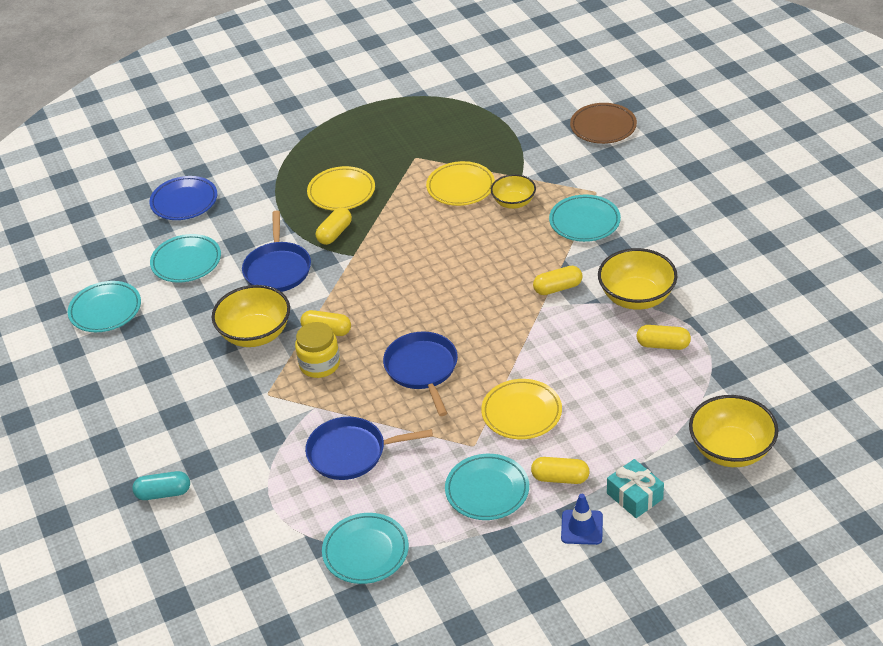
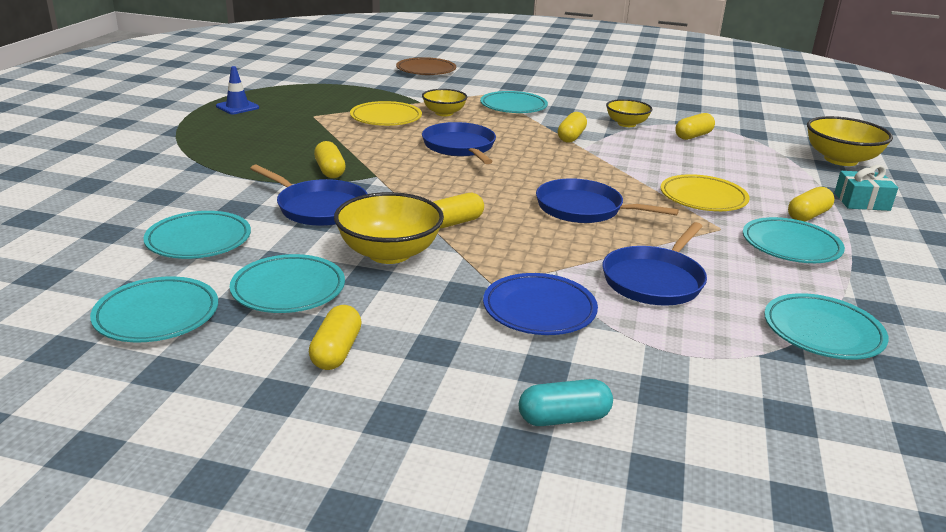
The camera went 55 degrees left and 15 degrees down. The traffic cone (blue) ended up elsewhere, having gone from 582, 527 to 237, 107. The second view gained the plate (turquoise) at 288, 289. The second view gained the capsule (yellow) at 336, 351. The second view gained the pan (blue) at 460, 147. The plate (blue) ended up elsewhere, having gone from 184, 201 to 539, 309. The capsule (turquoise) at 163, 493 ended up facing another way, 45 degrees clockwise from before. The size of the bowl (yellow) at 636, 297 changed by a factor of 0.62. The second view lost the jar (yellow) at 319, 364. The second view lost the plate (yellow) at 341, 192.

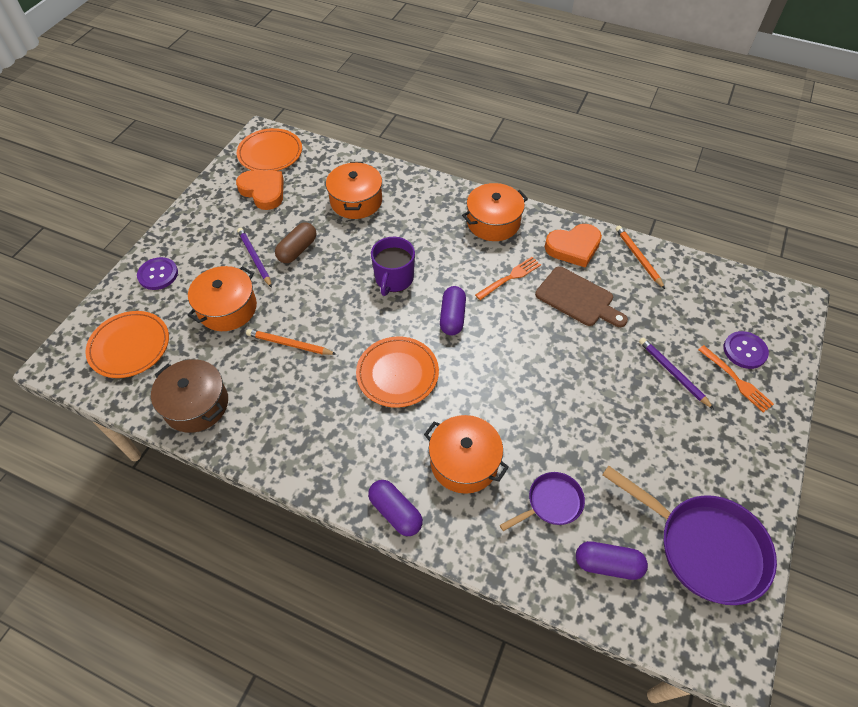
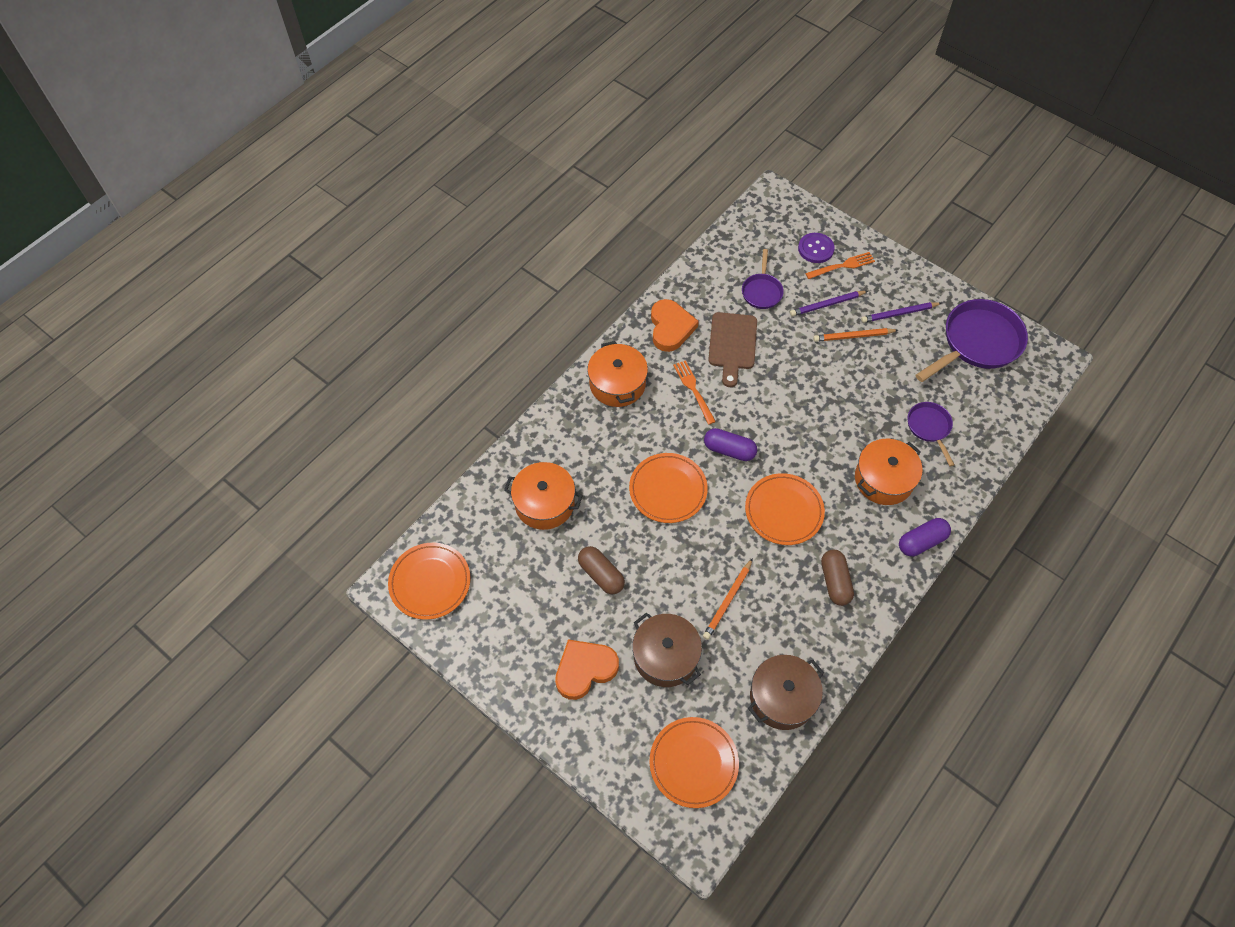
The camera went 75 degrees left and 5 degrees up. The heart (orange) ended up elsewhere, having gone from 263, 191 to 585, 669. Where the mug (purple) stood at 394, 279, the plate (orange) came to stand at 668, 490. What was the pot (orange) at 227, 308 turned into the pot (brown) at 665, 656. The cutting board (brown) at 577, 298 ended up facing another way, 135 degrees clockwise from before. The second view gained the pan (purple) at 762, 291. The pencil (orange) ended up elsewhere, having gone from 638, 257 to 853, 336. The second view gained the capsule (brown) at 835, 581. The pencil (purple) ended up elsewhere, having gone from 255, 258 to 899, 313. The second view lost the button (purple) at 158, 274. The second view lost the capsule (purple) at 608, 564.

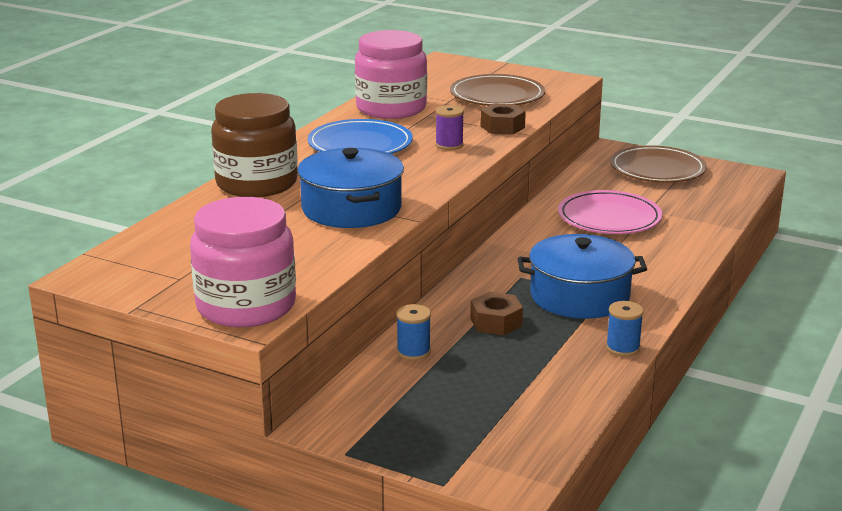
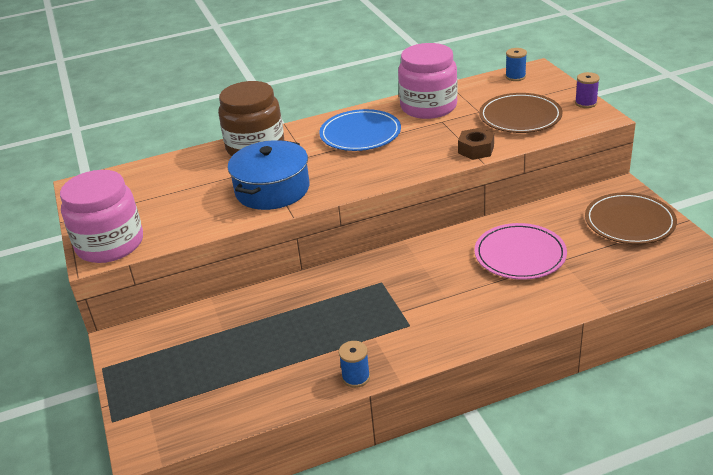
The camera went 45 degrees right and 10 degrees up. The spool (blue) ended up elsewhere, having gone from 413, 352 to 515, 77. The spool (purple) ended up elsewhere, having gone from 449, 145 to 586, 103. The second view lost the nut (brown) at 496, 322. The second view lost the pot (blue) at 579, 296.

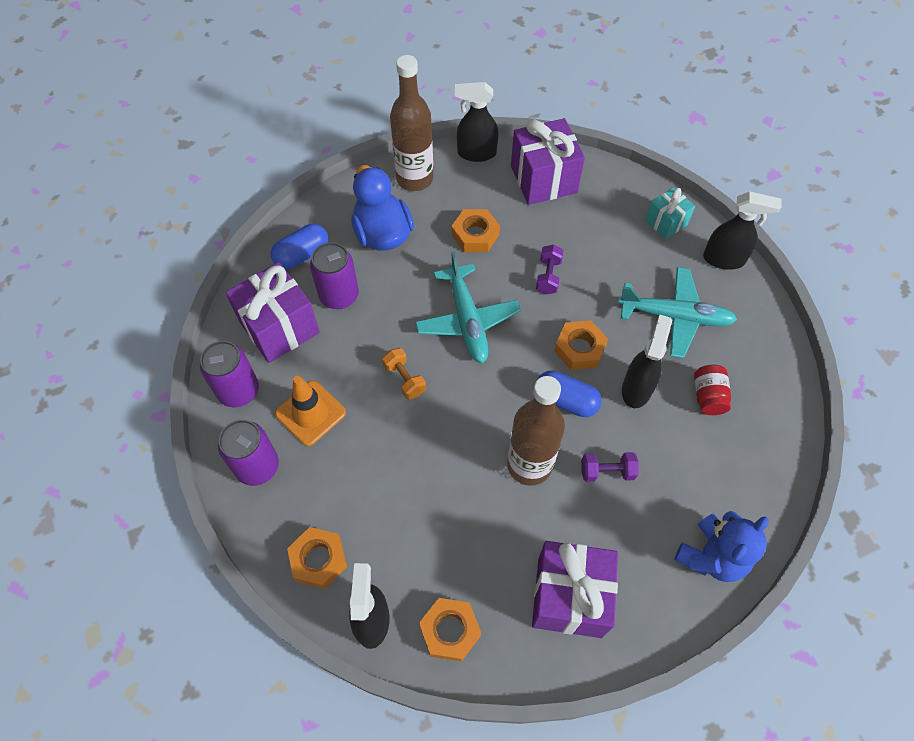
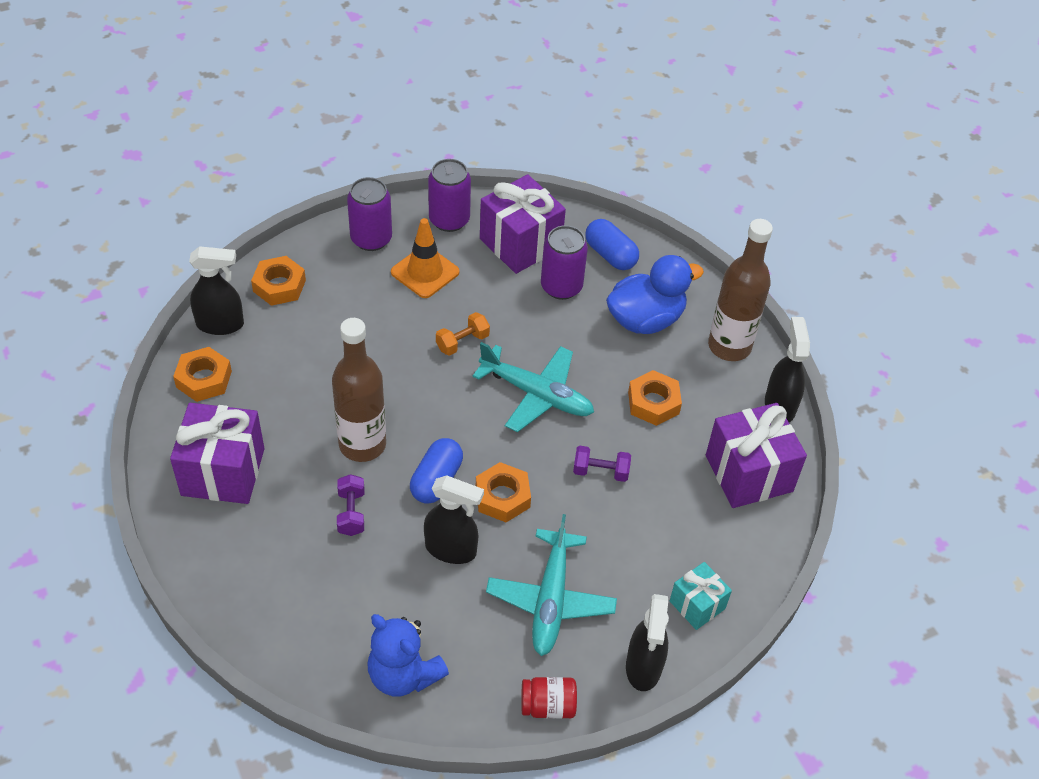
The camera went 85 degrees right and 10 degrees down. The teddy bear (blue) ended up elsewhere, having gone from 711, 556 to 403, 674. The plane (turquoise) at 467, 320 ended up facing another way, 135 degrees counterclockwise from before. The jar (red) ended up elsewhere, having gone from 708, 396 to 548, 706.

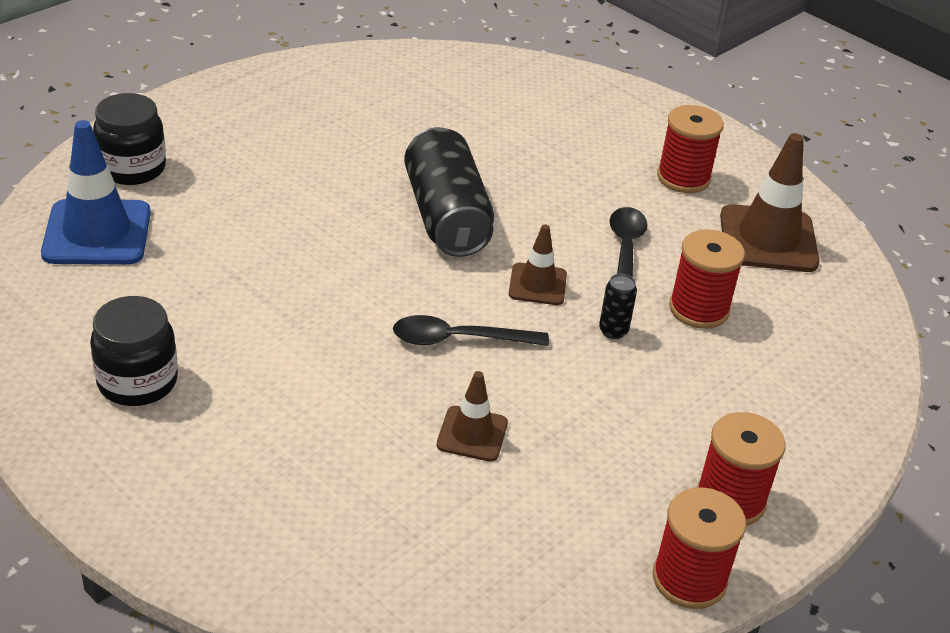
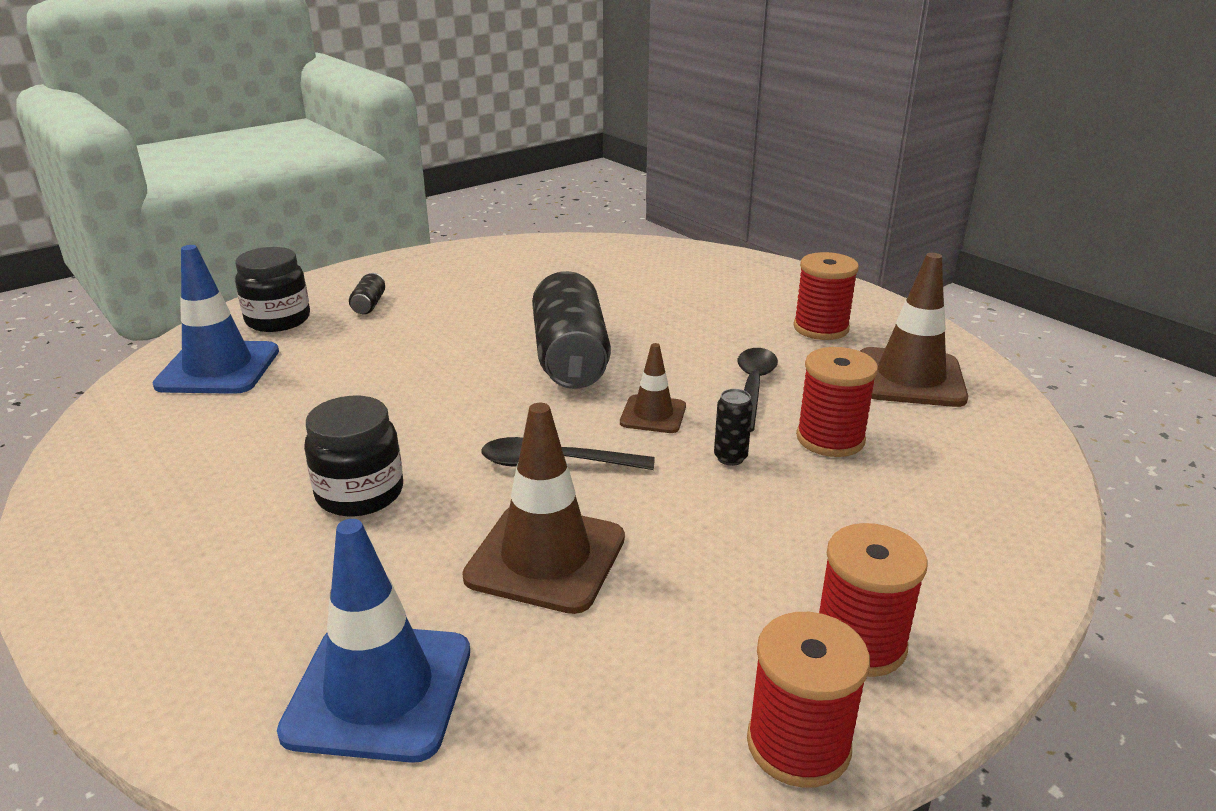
The camera went 10 degrees right and 10 degrees down. The second view gained the traffic cone (blue) at 379, 691. The jar (black) ended up elsewhere, having gone from 137, 382 to 360, 493. The second view gained the can (black) at 369, 304. The size of the traffic cone (brown) at 472, 434 changed by a factor of 1.78.

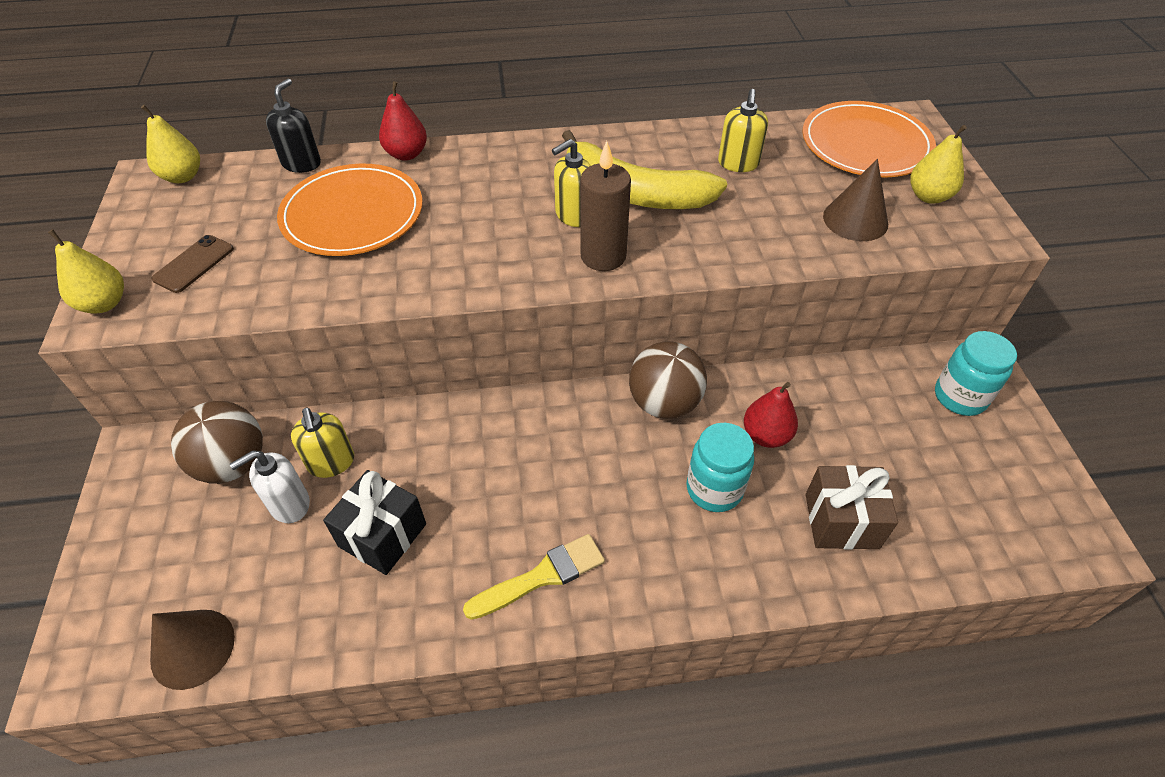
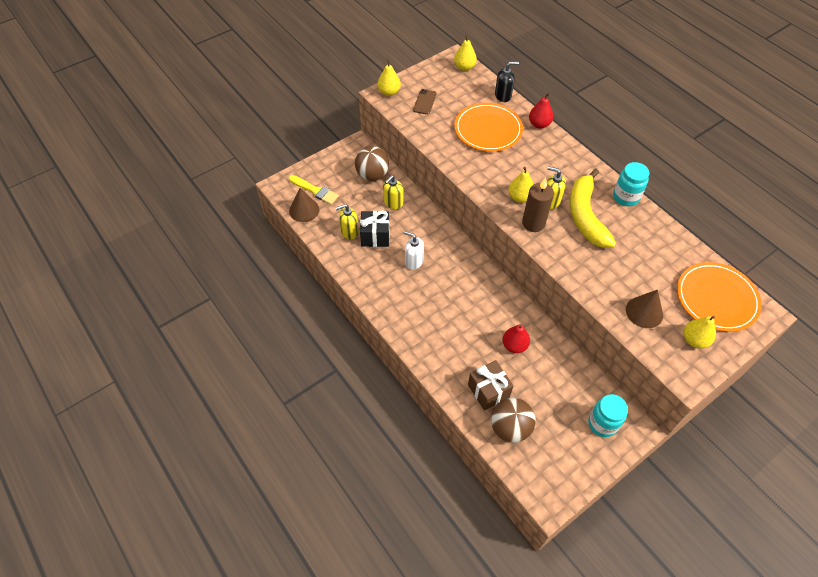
The camera went 60 degrees right and 5 degrees up. The brush (yellow) ended up elsewhere, having gone from 541, 576 to 315, 190. The soap dispenser (yellow) ended up elsewhere, having gone from 738, 164 to 349, 232. The soap dispenser (white) ended up elsewhere, having gone from 289, 504 to 413, 261. The phone (brown) at 194, 264 ended up facing another way, 75 degrees counterclockwise from before. The ball (brown) ended up elsewhere, having gone from 664, 403 to 510, 428. The second view gained the pear (yellow) at 520, 197. The jar (turquoise) ended up elsewhere, having gone from 714, 489 to 625, 197.

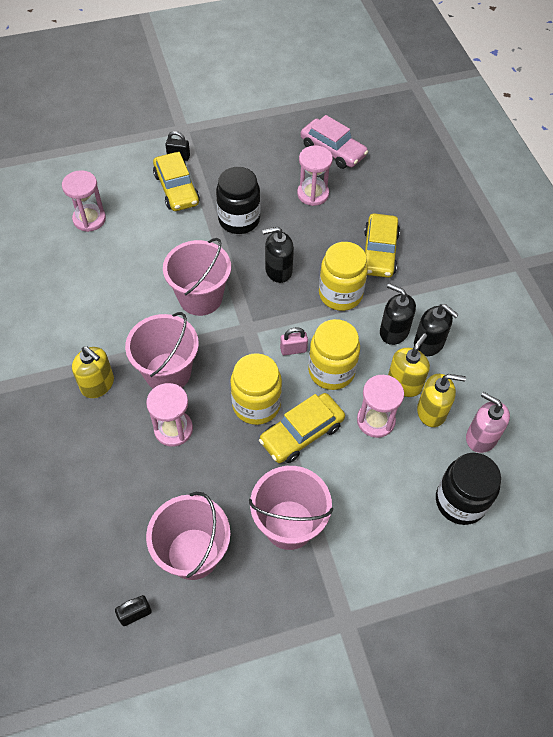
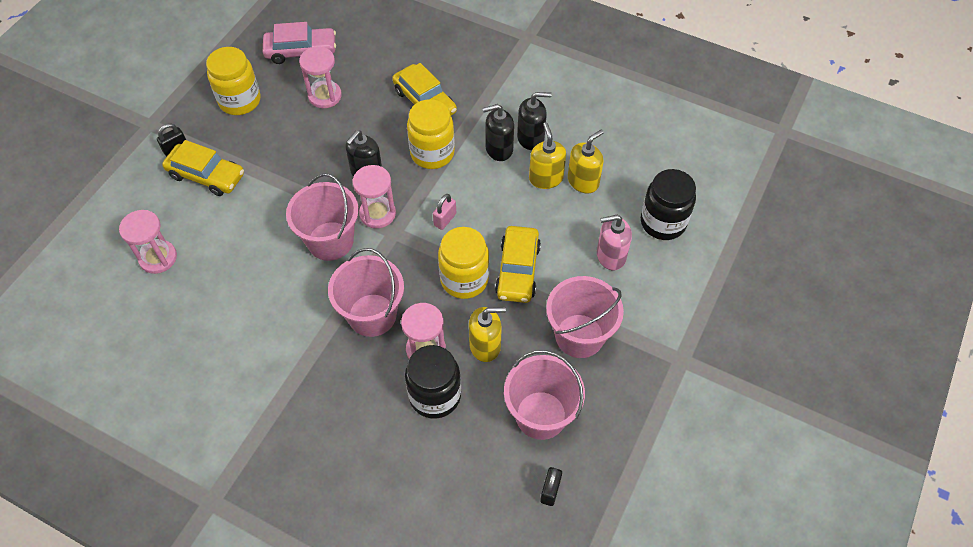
The camera went 45 degrees left and 0 degrees up. The jar (yellow) ended up elsewhere, having gone from 331, 371 to 240, 101. The hourglass (pink) ended up elsewhere, having gone from 375, 420 to 377, 213. The jar (black) ended up elsewhere, having gone from 239, 220 to 435, 395. The soap dispenser (yellow) ended up elsewhere, having gone from 97, 384 to 485, 345. The soap dispenser (pink) ended up elsewhere, having gone from 481, 437 to 610, 256.

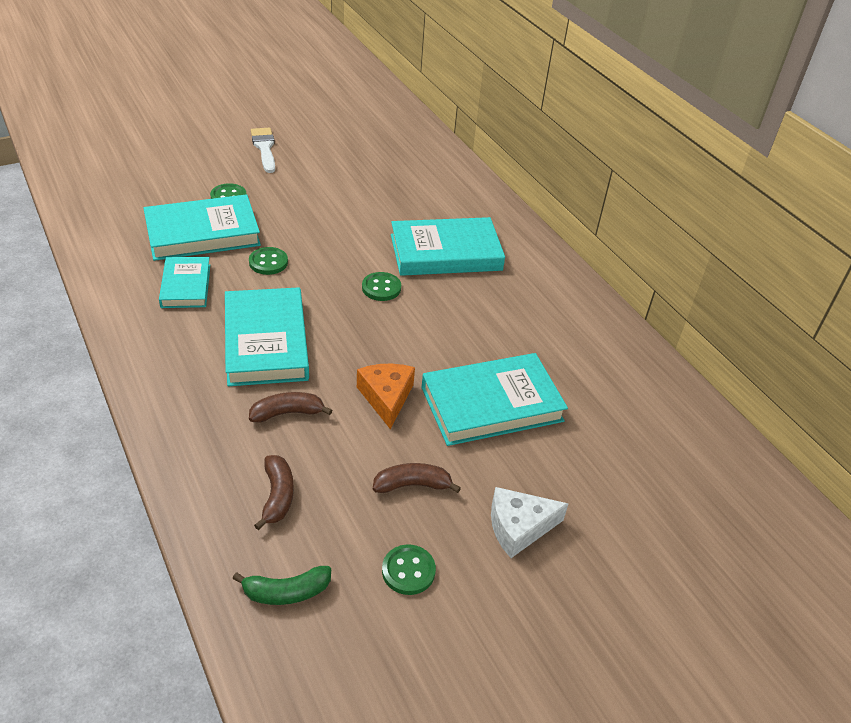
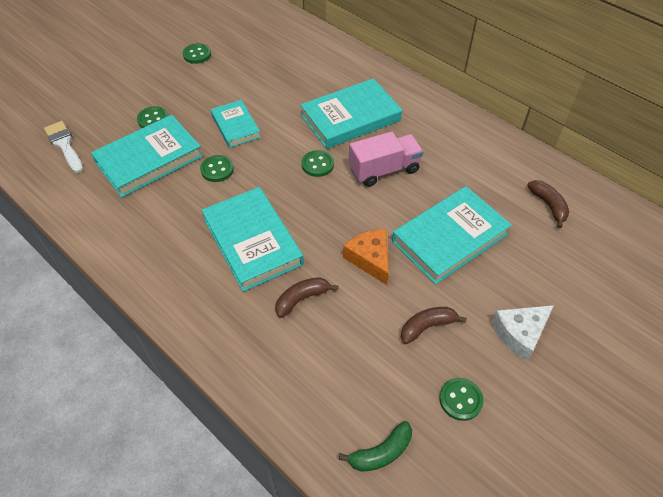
The camera went 15 degrees left and 10 degrees up. The brush (white) ended up elsewhere, having gone from 264, 148 to 64, 145. The second view gained the button (green) at 197, 54. The book (turquoise) ended up elsewhere, having gone from 186, 286 to 235, 126. The second view gained the truck (pink) at 384, 170. The banana (brown) ended up elsewhere, having gone from 277, 496 to 548, 205.

